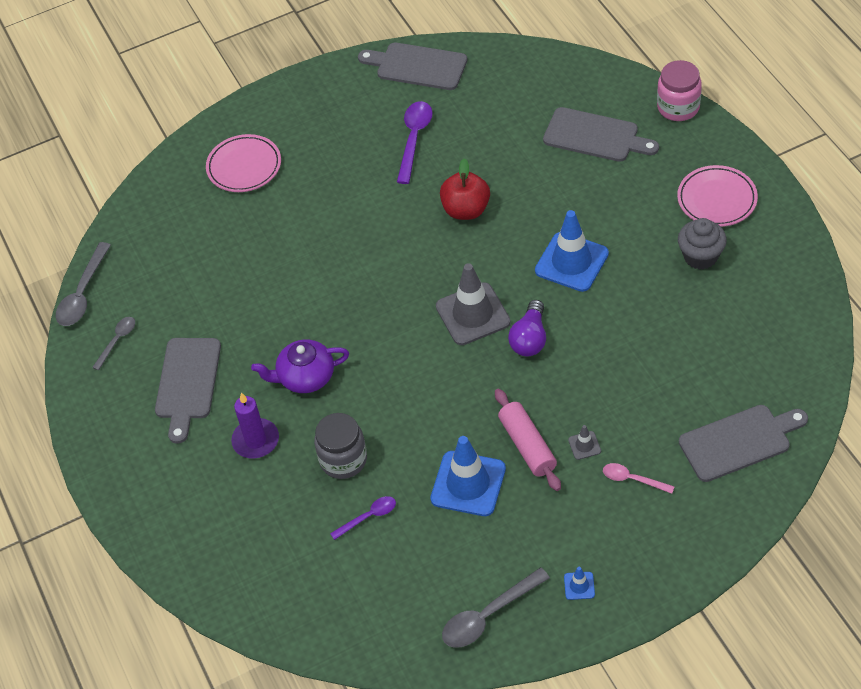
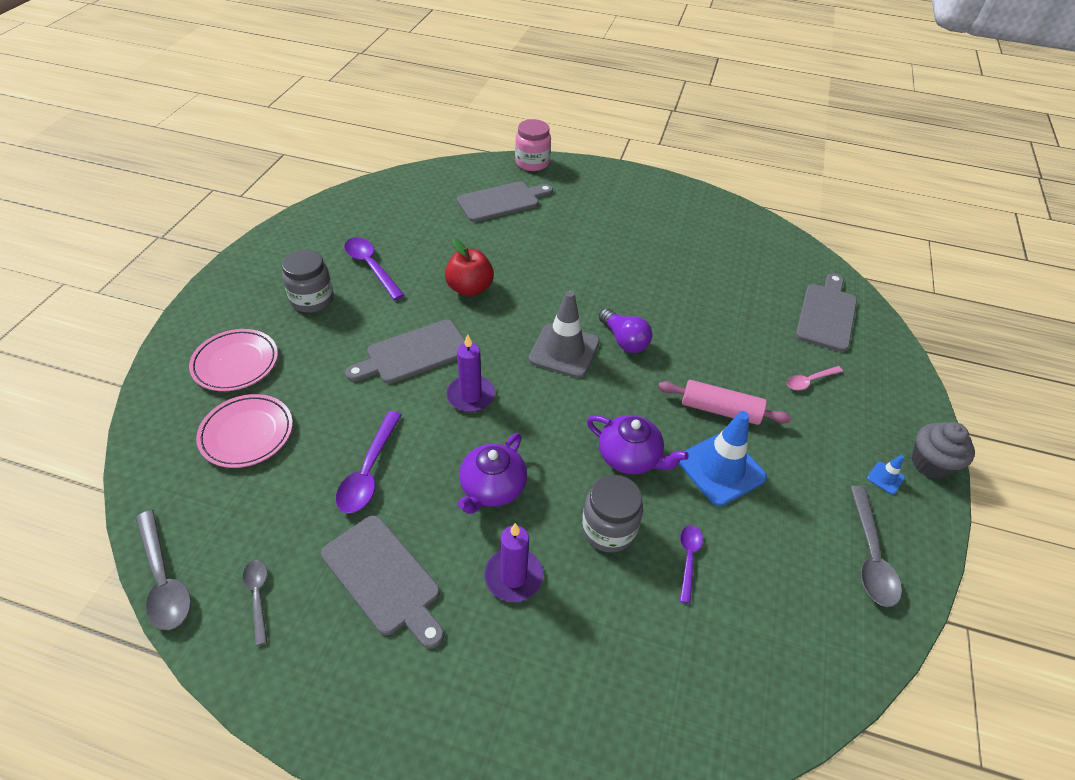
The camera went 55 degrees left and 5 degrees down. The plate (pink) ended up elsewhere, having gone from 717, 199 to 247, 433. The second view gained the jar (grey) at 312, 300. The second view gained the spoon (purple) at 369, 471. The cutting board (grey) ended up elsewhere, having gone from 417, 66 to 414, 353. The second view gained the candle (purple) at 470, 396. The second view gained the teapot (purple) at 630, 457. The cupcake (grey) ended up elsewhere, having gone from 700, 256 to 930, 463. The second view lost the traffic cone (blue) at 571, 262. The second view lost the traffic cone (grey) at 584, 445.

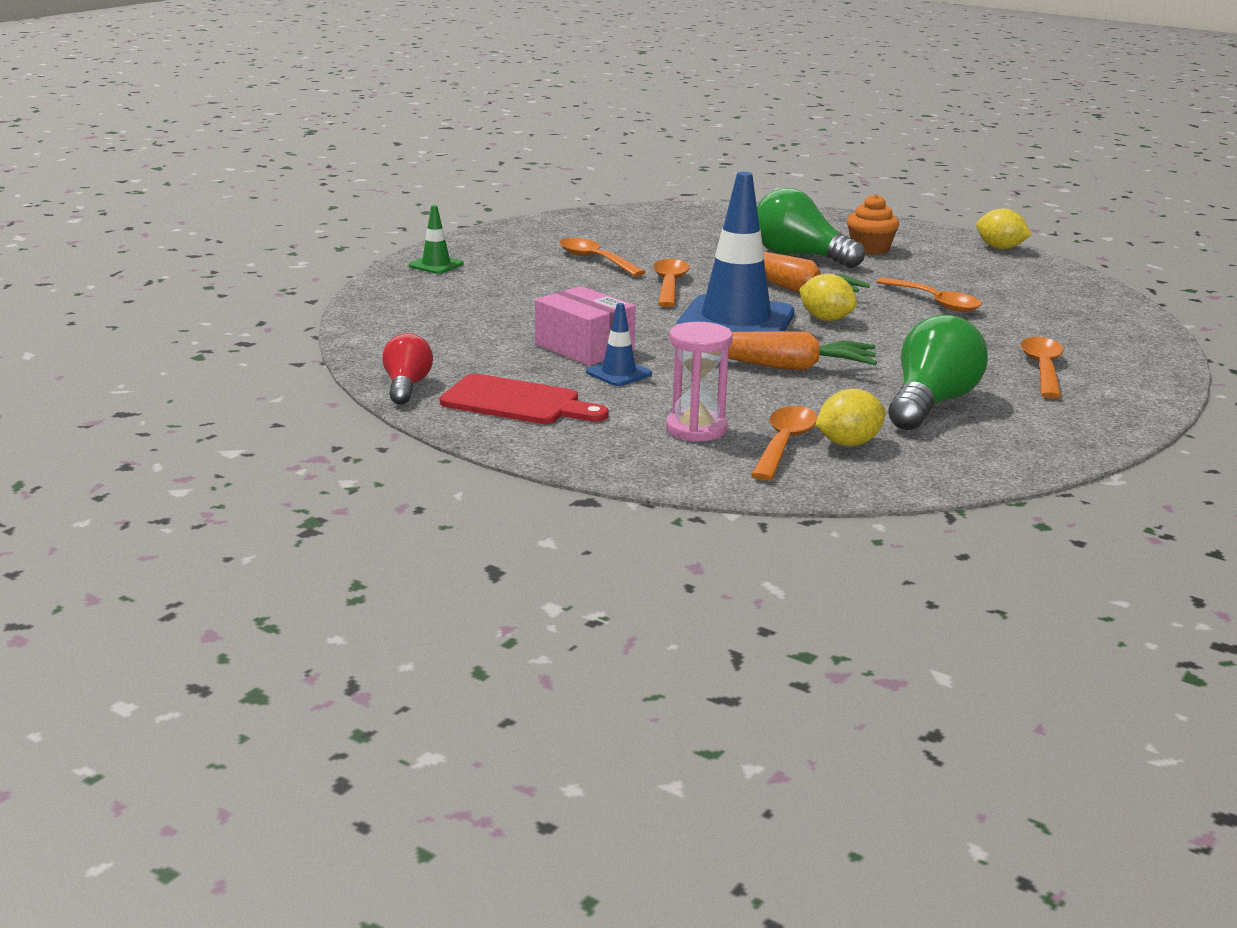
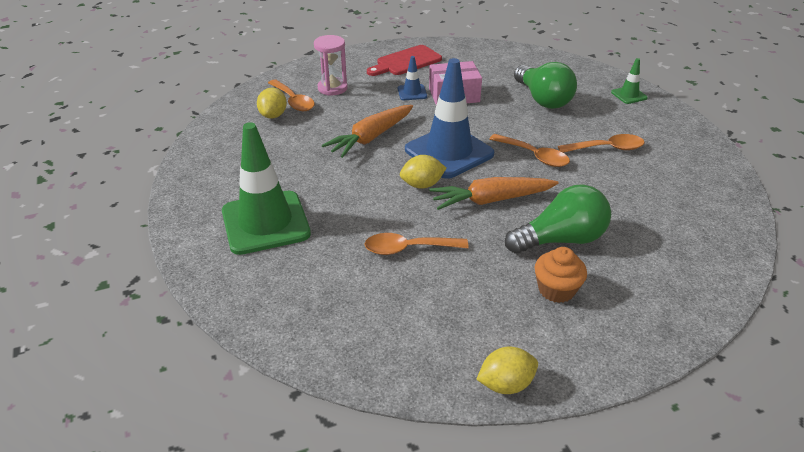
The camera went 125 degrees right and 15 degrees up. Where the spoon (orange) stood at 1042, 369, the traffic cone (green) came to stand at 265, 222. The light bulb (green) ended up elsewhere, having gone from 931, 403 to 543, 99. The second view lost the light bulb (red) at 406, 386.

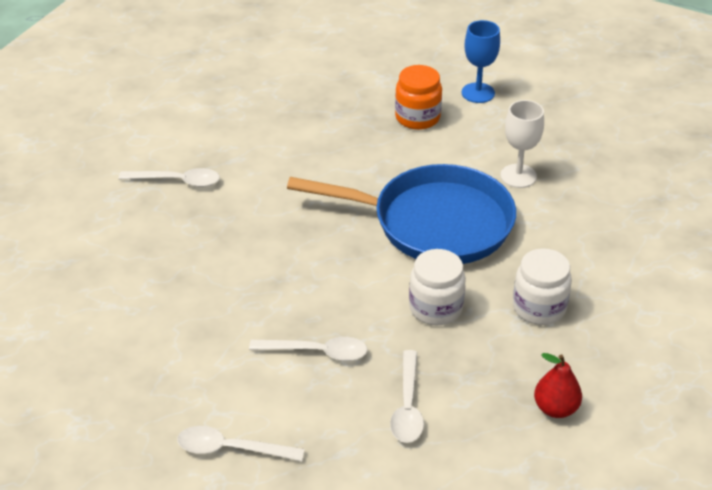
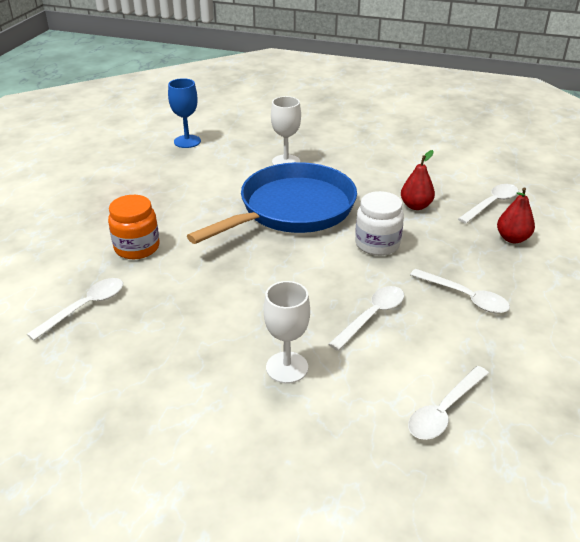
The camera went 55 degrees left and 5 degrees down. The jar (orange) ended up elsewhere, having gone from 417, 117 to 137, 247. The second view gained the goblet (white) at 287, 367. Where the jar (white) stood at 539, 308, the pear (red) came to stand at 416, 206. The second view gained the spoon (white) at 491, 204.

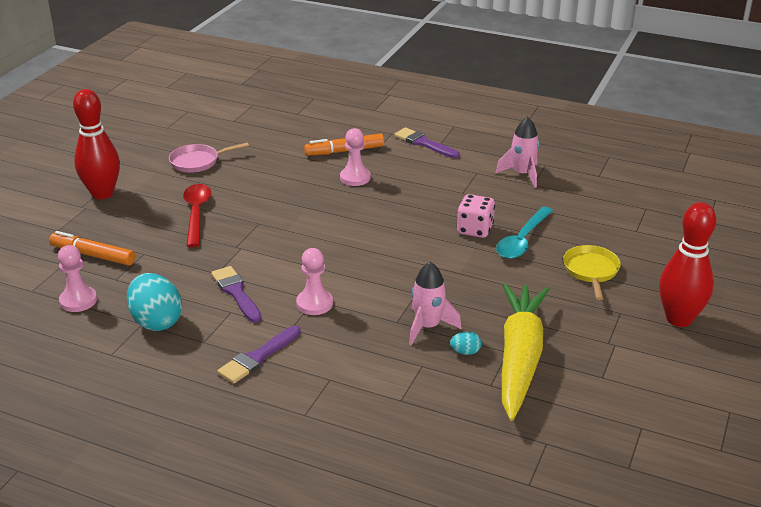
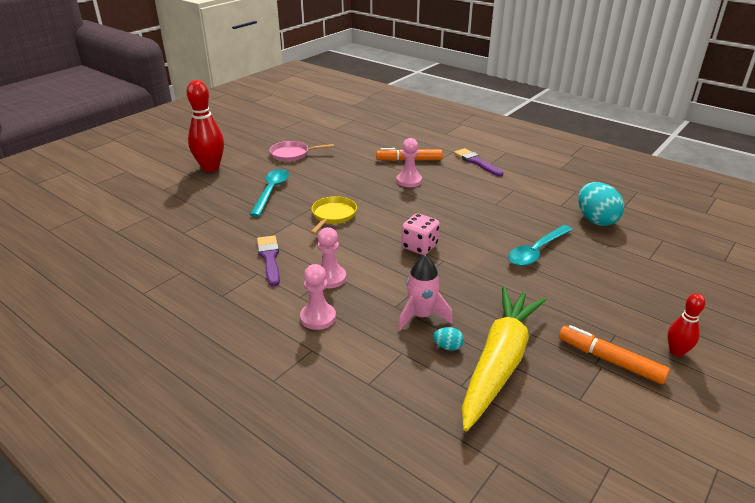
The camera went 15 degrees right and 0 degrees up. What was the spoon (red) at 196, 214 turned into the spoon (turquoise) at 271, 191. The pawn (pink) ended up elsewhere, having gone from 78, 300 to 318, 317. The pan (yellow) ended up elsewhere, having gone from 591, 271 to 333, 215. The dice (pink) ended up elsewhere, having gone from 475, 230 to 419, 246. The marker (orange) ended up elsewhere, having gone from 93, 255 to 610, 360. The egg (turquoise) ended up elsewhere, having gone from 156, 321 to 596, 220. The size of the bowling pin (red) at 679, 319 changed by a factor of 0.53. The second view lost the brush (purple) at 258, 357. The second view lost the rocket (pink) at 522, 174.

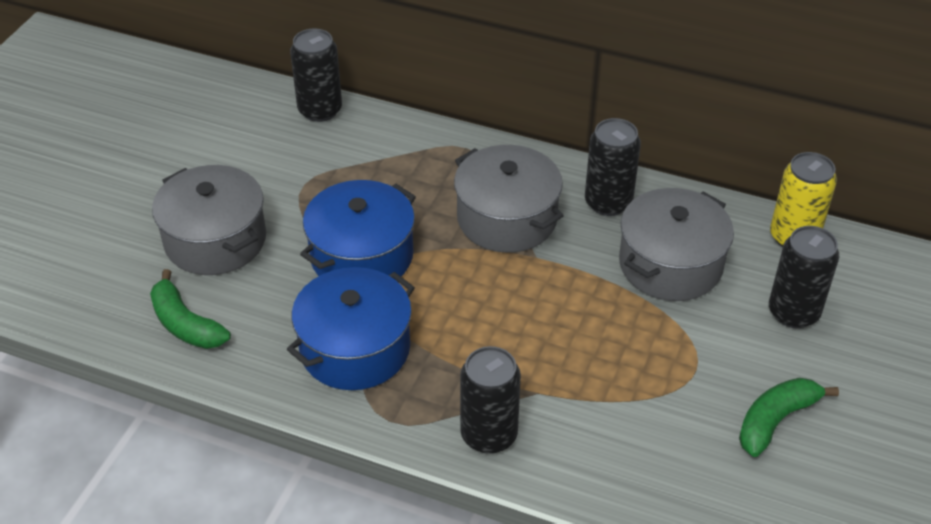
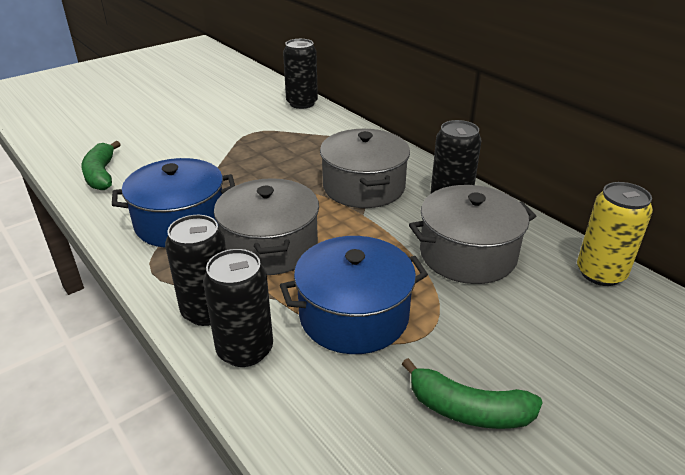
The camera went 30 degrees right and 10 degrees down. The can (black) ended up elsewhere, having gone from 793, 312 to 245, 350. The pot (grey) ended up elsewhere, having gone from 215, 240 to 270, 246. The pot (blue) ended up elsewhere, having gone from 362, 256 to 354, 315. The banana (green) at 775, 420 ended up facing another way, 150 degrees counterclockwise from before.

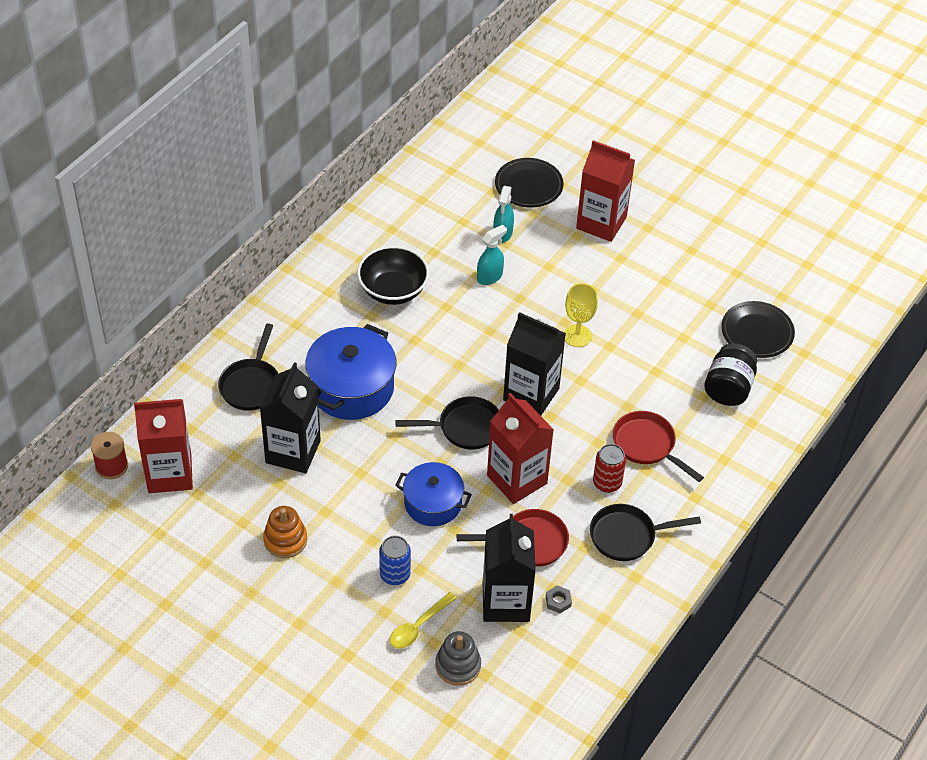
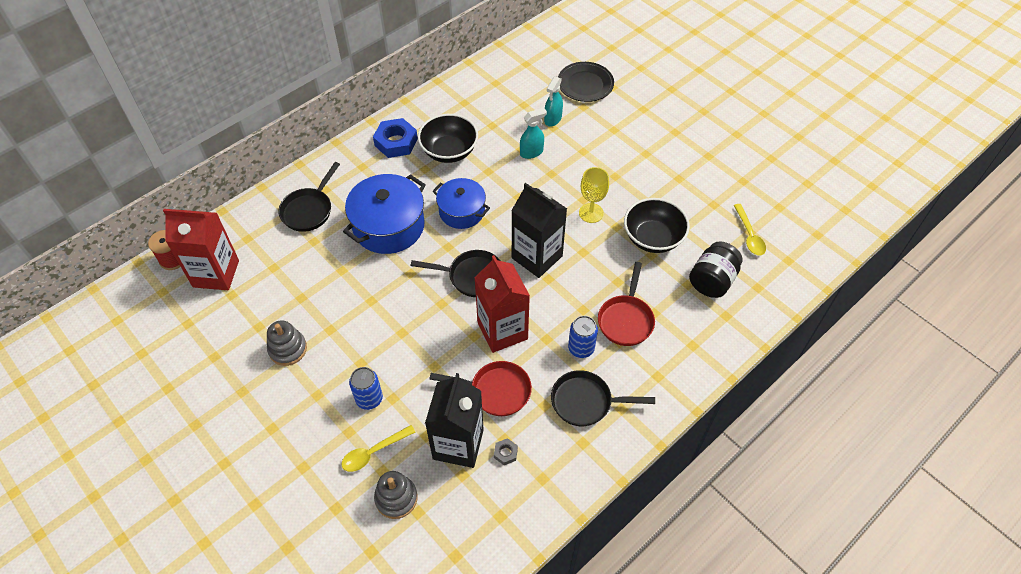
The camera went 15 degrees right and 5 degrees up. What was the stacking toy (orange) at 285, 540 turned into the stacking toy (grey) at 288, 349. The second view gained the nut (blue) at 396, 142. The pot (blue) ended up elsewhere, having gone from 433, 503 to 462, 211. What was the can (red) at 607, 483 turned into the can (blue) at 581, 348. The pan (red) at 647, 445 ended up facing another way, 135 degrees counterclockwise from before. The second view gained the bowl (black) at 653, 238. Where the plate (black) stood at 757, 333, the spoon (yellow) came to stand at 749, 235. The second view lost the carton (black) at 293, 451. The second view lost the carton (red) at 601, 223.

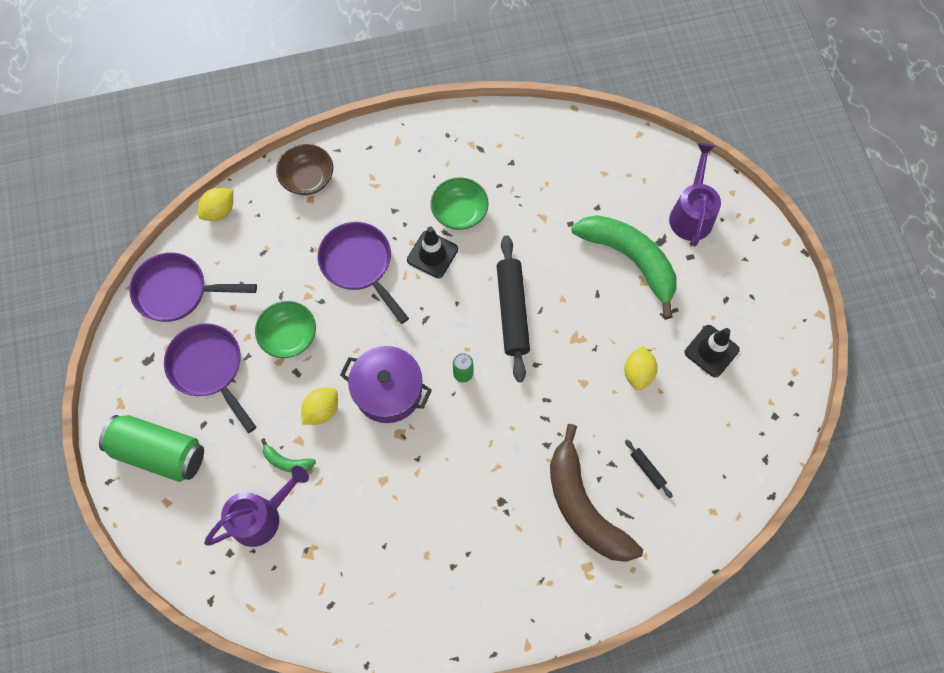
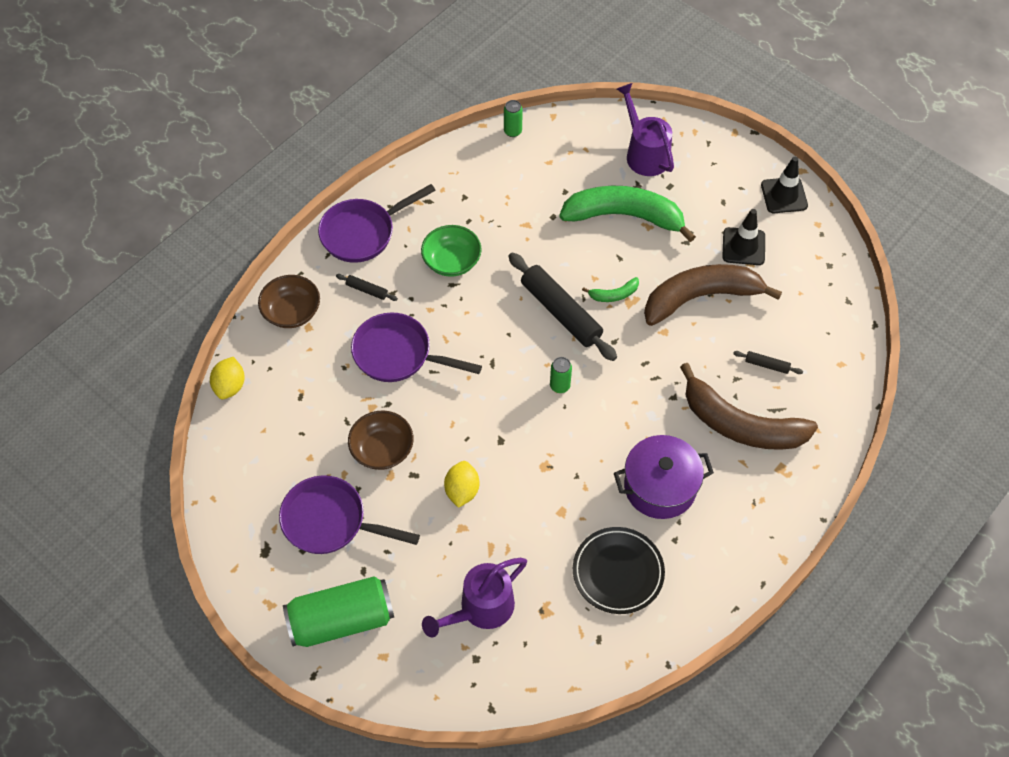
The camera went 35 degrees left and 10 degrees down. The pan (purple) ended up elsewhere, having gone from 177, 291 to 363, 233. The second view gained the rolling pin (black) at 367, 290. What was the bowl (green) at 289, 336 turned into the bowl (brown) at 382, 449. The watering can (purple) at 262, 516 ended up facing another way, 150 degrees counterclockwise from before. The second view gained the can (green) at 512, 131. The second view gained the plate (black) at 618, 572. The banana (green) ended up elsewhere, having gone from 287, 461 to 614, 294. The pot (purple) ended up elsewhere, having gone from 388, 391 to 660, 487. Where the lemon (yellow) stood at 638, 373, the banana (brown) came to stand at 700, 298. The traffic cone (black) ended up elsewhere, having gone from 432, 254 to 784, 195.

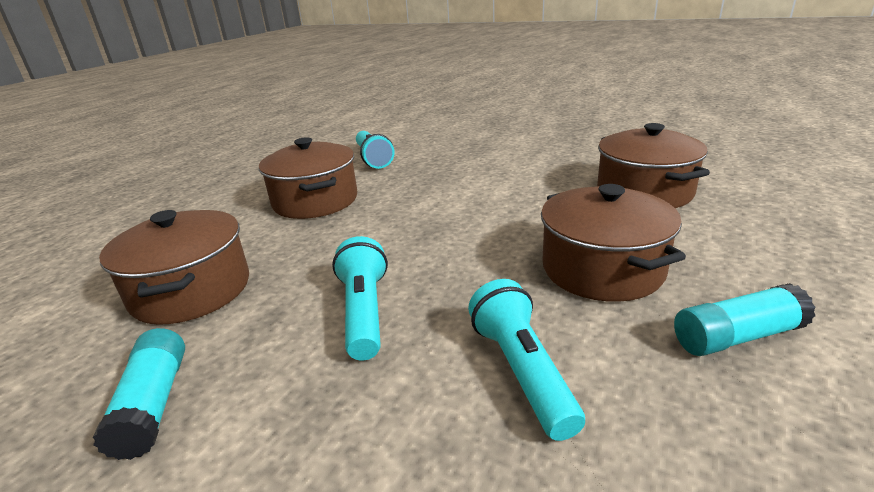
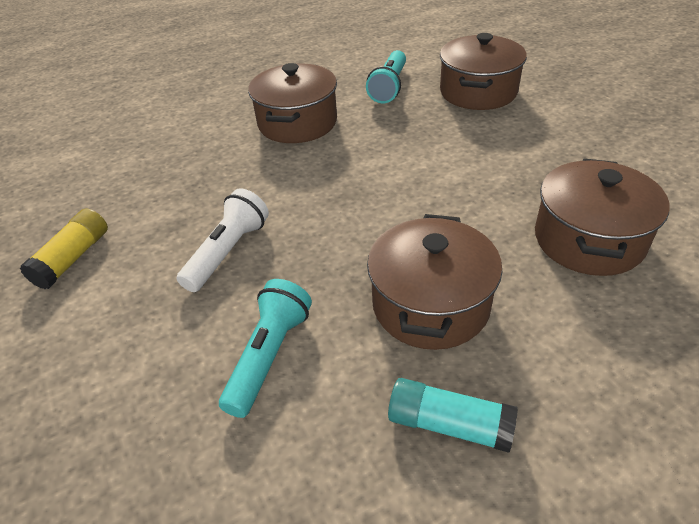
The camera went 35 degrees right and 15 degrees up. What was the glue stick (turquoise) at 154, 404 turned into the glue stick (yellow) at 73, 258. What was the flashlight (turquoise) at 364, 312 turned into the flashlight (white) at 228, 252. The pot (brown) ended up elsewhere, having gone from 191, 291 to 478, 92.

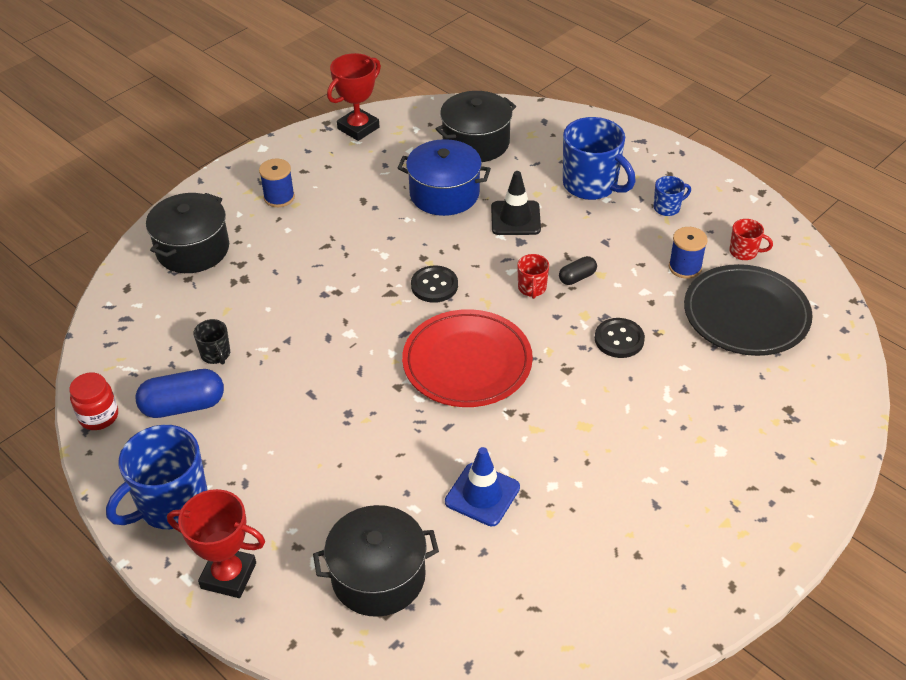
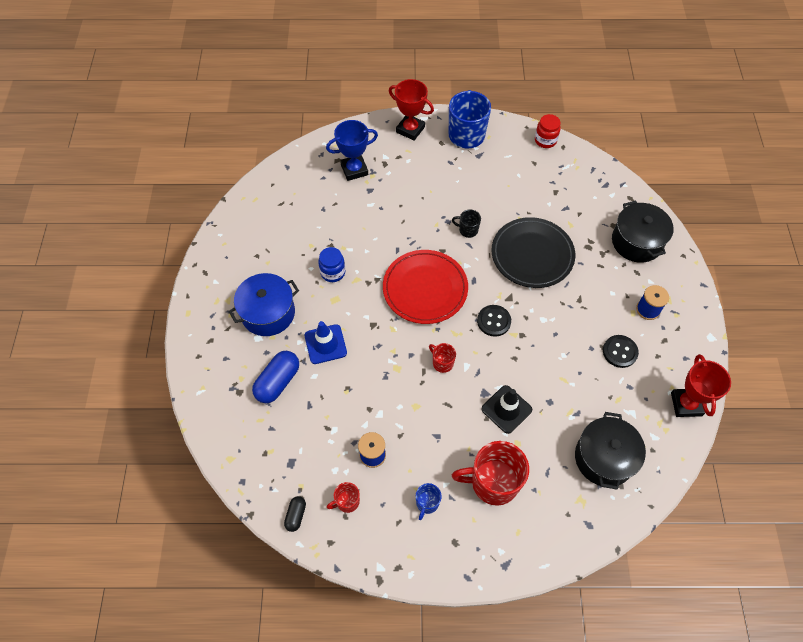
The camera went 135 degrees right and 15 degrees up. The pot (blue) ended up elsewhere, having gone from 444, 194 to 268, 313. The capsule (blue) ended up elsewhere, having gone from 183, 406 to 278, 382. The capsule (black) ended up elsewhere, having gone from 577, 277 to 296, 515. The traffic cone (blue) ended up elsewhere, having gone from 482, 494 to 325, 344. The second view gained the jar (blue) at 333, 272. Where the pot (black) stood at 378, 576, the trophy (blue) came to stand at 354, 170. The trophy (red) at 228, 575 ended up facing another way, 60 degrees clockwise from before. The mug (black) ended up elsewhere, having gone from 216, 354 to 467, 230. What was the mug (blue) at 591, 185 turned into the mug (red) at 493, 482. The plate (black) ended up elsewhere, having gone from 746, 315 to 532, 255. The button (black) ended up elsewhere, having gone from 619, 339 to 620, 352.

